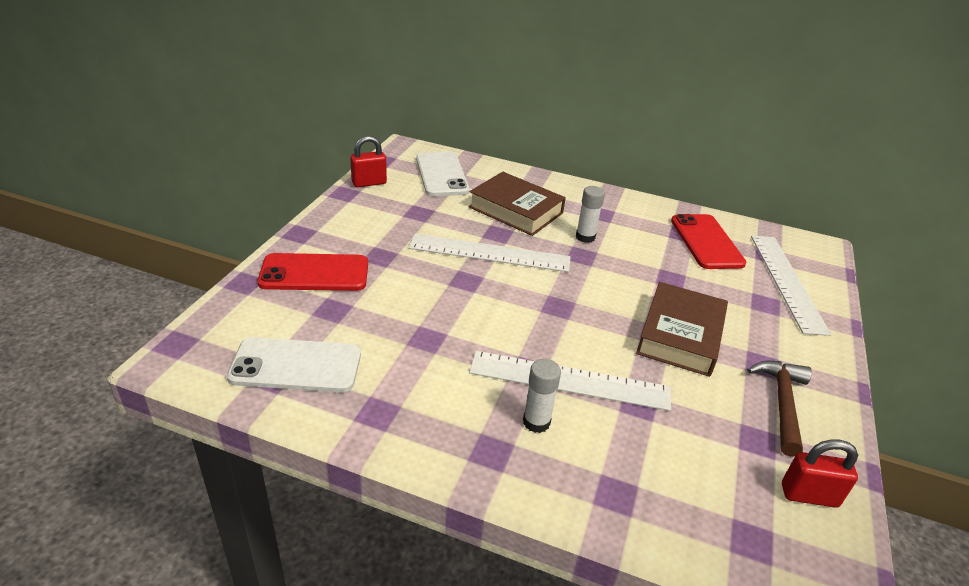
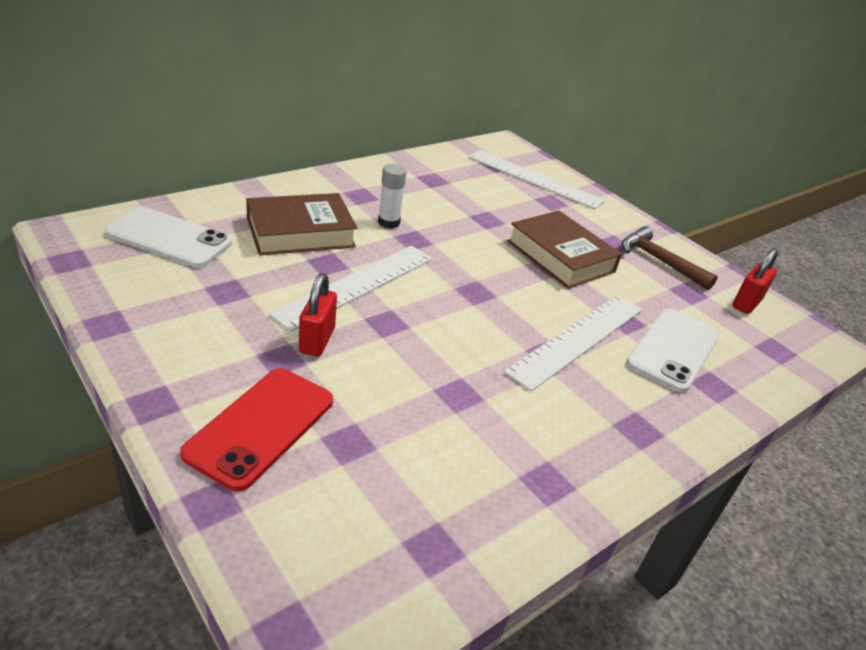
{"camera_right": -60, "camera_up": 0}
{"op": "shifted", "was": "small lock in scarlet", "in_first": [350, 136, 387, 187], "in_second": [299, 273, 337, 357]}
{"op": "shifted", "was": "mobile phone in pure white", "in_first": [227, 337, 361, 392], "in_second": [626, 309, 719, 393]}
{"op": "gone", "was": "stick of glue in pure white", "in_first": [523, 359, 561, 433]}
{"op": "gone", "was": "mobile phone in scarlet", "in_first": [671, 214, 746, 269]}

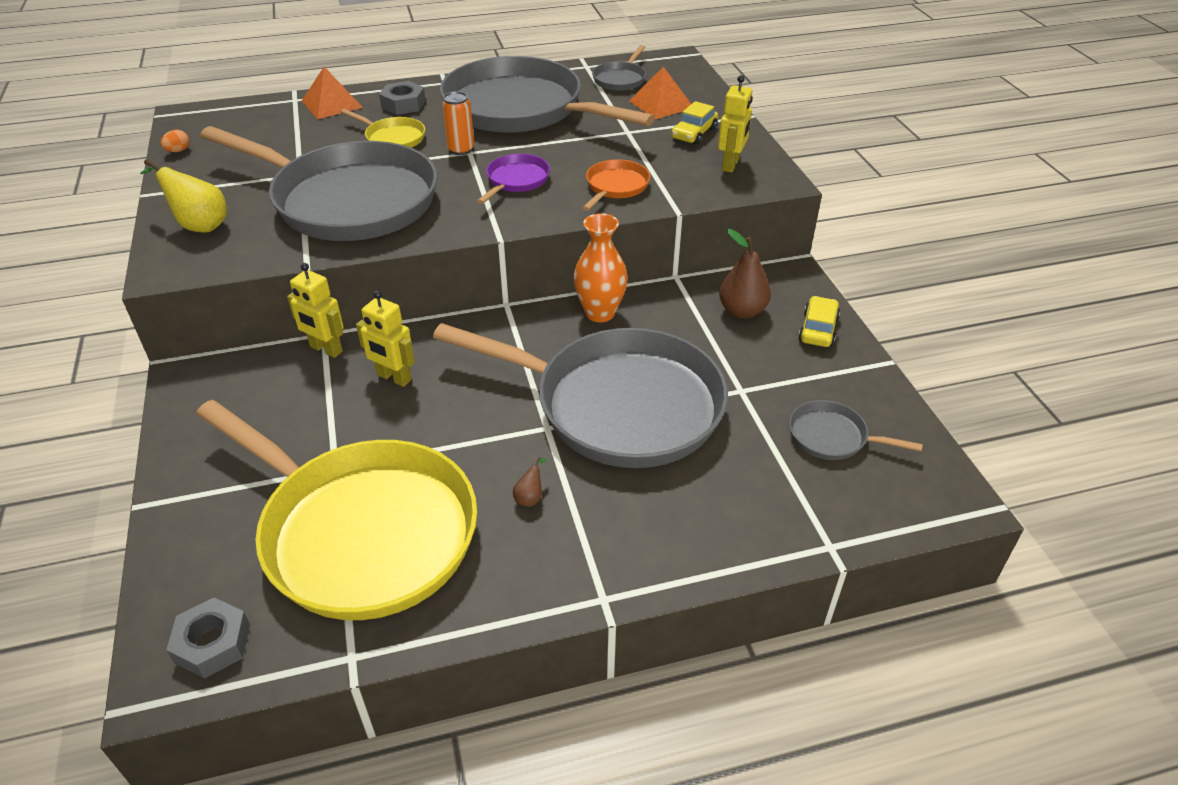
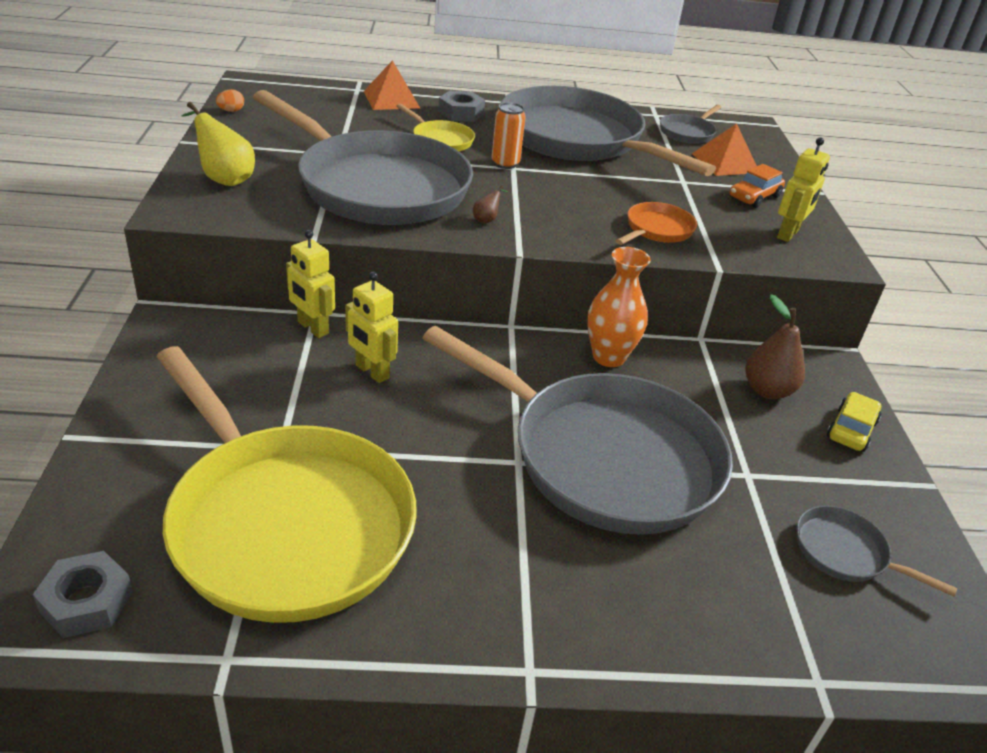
{"camera_right": 10, "camera_up": -5}
{"op": "shifted", "was": "pear fruit in russet", "in_first": [513, 457, 546, 507], "in_second": [473, 185, 508, 224]}
{"op": "repainted", "was": "toy car in yellow", "now": "toy car in orange-coloured", "in_first": [671, 101, 718, 145], "in_second": [729, 164, 785, 208]}
{"op": "gone", "was": "frying pan in purple", "in_first": [477, 154, 550, 204]}

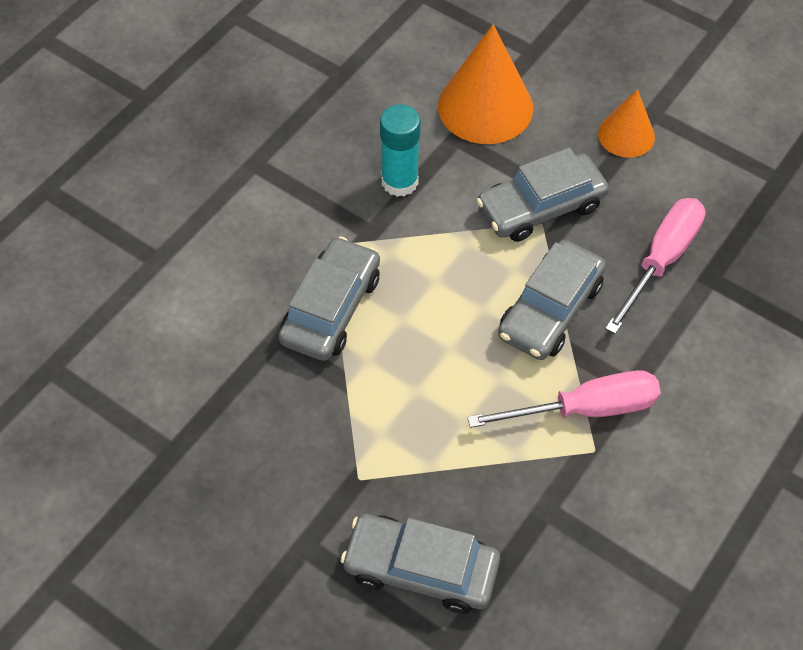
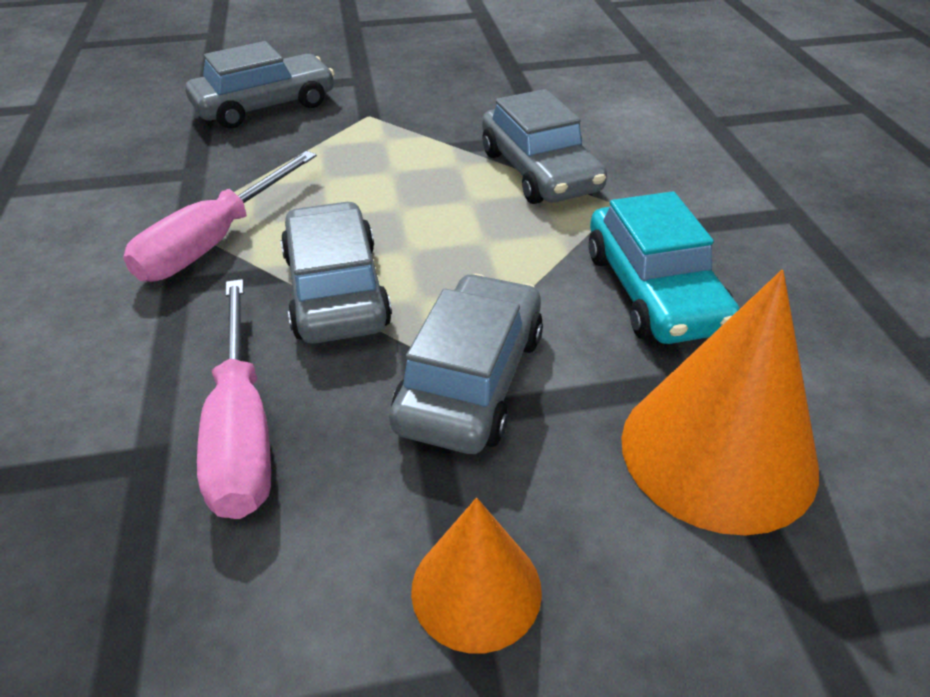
{"camera_right": 135, "camera_up": -15}
{"op": "swapped", "was": "stick of glue in turquoise", "now": "toy car in turquoise", "in_first": [380, 104, 421, 197], "in_second": [589, 191, 739, 344]}

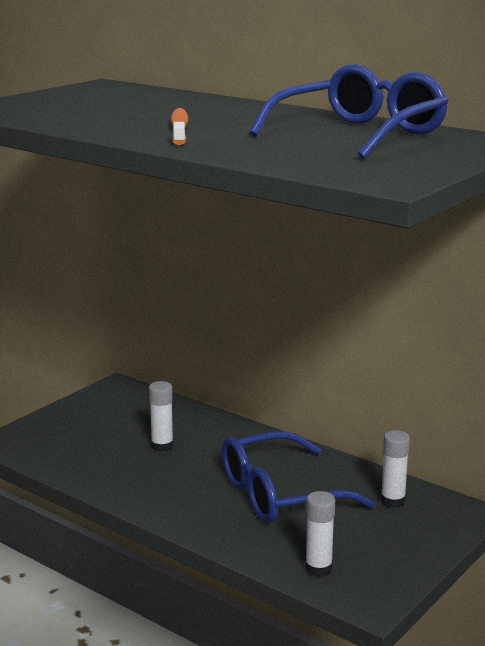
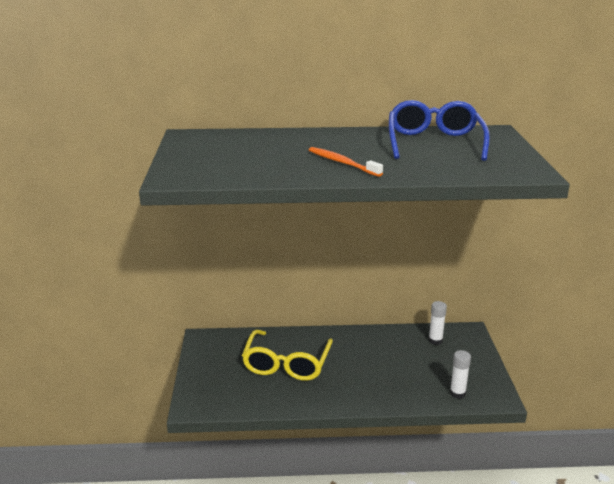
{"camera_right": -40, "camera_up": 5}
{"op": "swapped", "was": "stick of glue in pure white", "now": "spectacles in yellow", "in_first": [149, 381, 174, 452], "in_second": [242, 330, 333, 381]}
{"op": "gone", "was": "spectacles in blue", "in_first": [222, 431, 376, 524]}

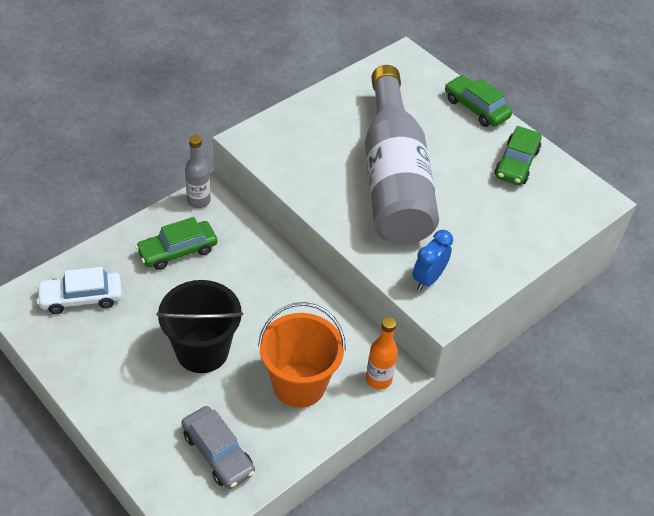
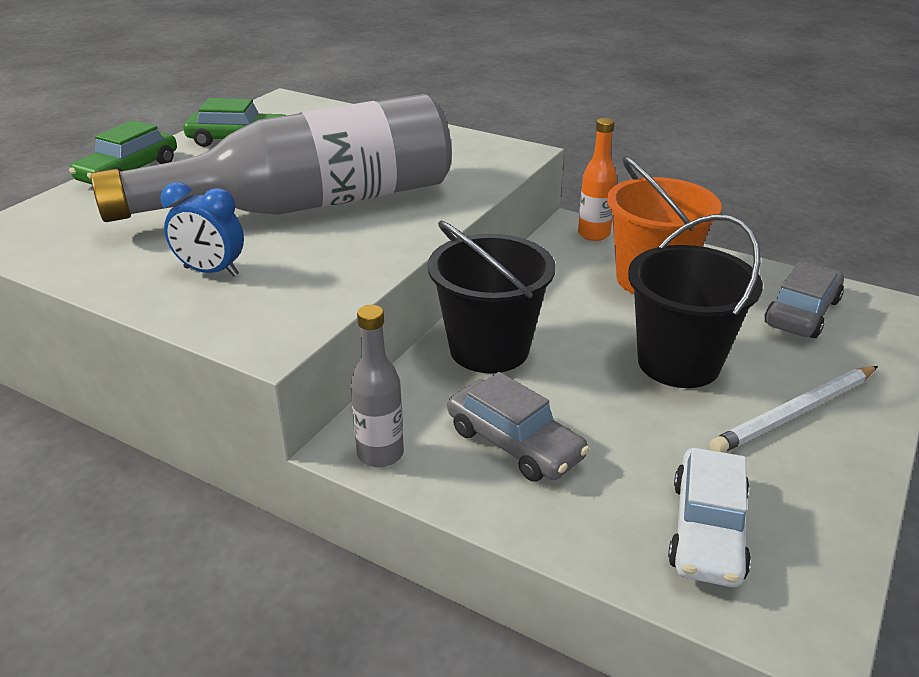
{"camera_right": -105, "camera_up": -15}
{"op": "shifted", "was": "clock in blue", "in_first": [412, 230, 453, 291], "in_second": [161, 182, 244, 277]}
{"op": "new", "now": "sand bucket in jet-black", "in_second": [428, 221, 555, 373]}
{"op": "repainted", "was": "toy car in green", "now": "toy car in grey", "in_first": [135, 217, 217, 270], "in_second": [448, 372, 590, 482]}
{"op": "rotated", "was": "toy car in pure white", "in_first": [36, 267, 122, 314], "in_second": [668, 448, 751, 587], "clockwise": 45}
{"op": "new", "now": "lead pencil in pure white", "in_second": [709, 366, 878, 453]}

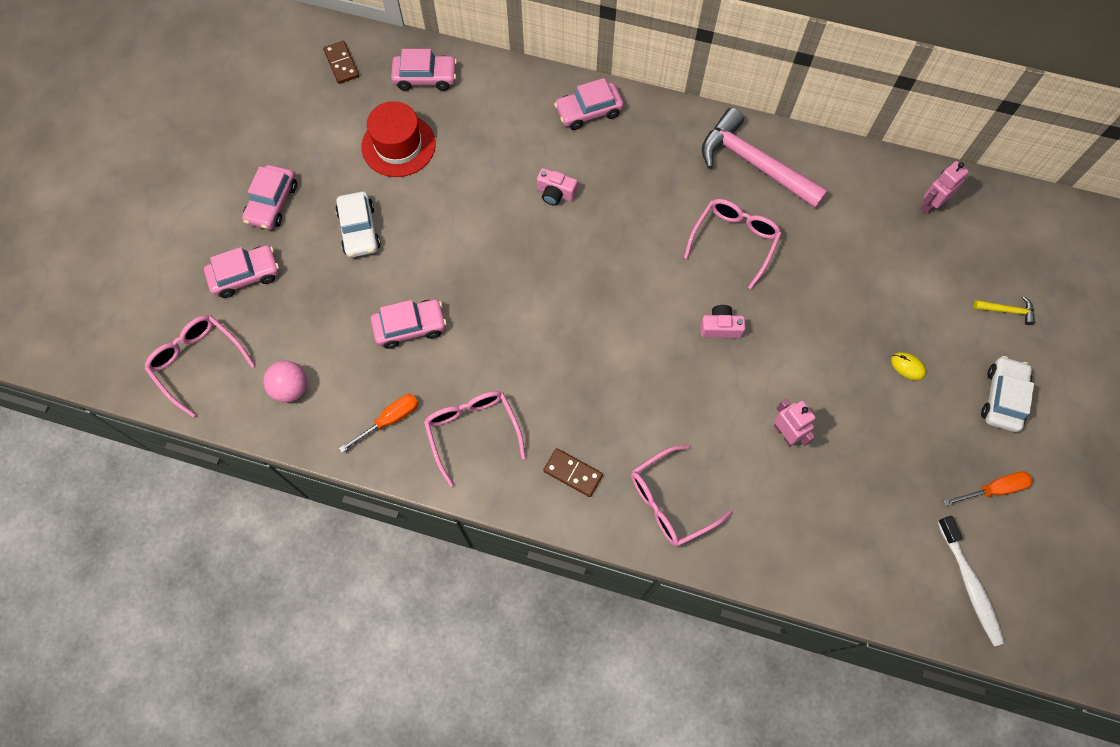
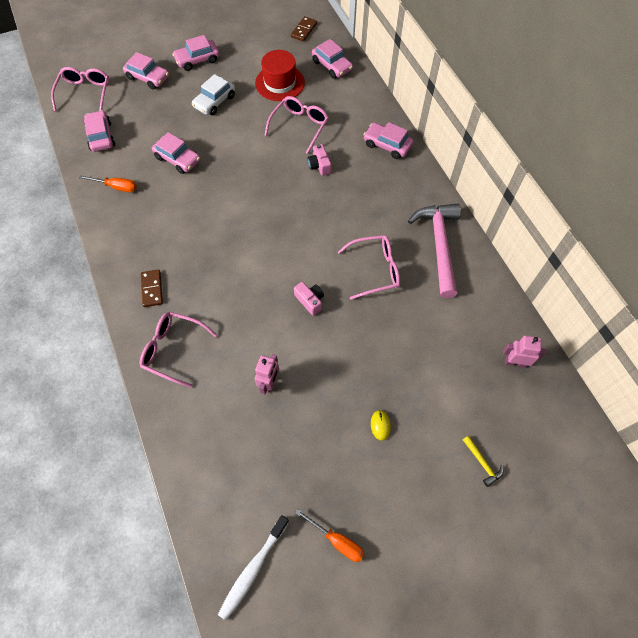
{"camera_right": 50, "camera_up": -5}
{"op": "swapped", "was": "sphere in pink", "now": "toy car in pink", "in_first": [263, 361, 307, 403], "in_second": [84, 110, 115, 152]}
{"op": "shifted", "was": "spectacles in pink", "in_first": [424, 391, 526, 487], "in_second": [264, 96, 329, 154]}
{"op": "gone", "was": "toy car in pure white", "in_first": [981, 356, 1034, 432]}

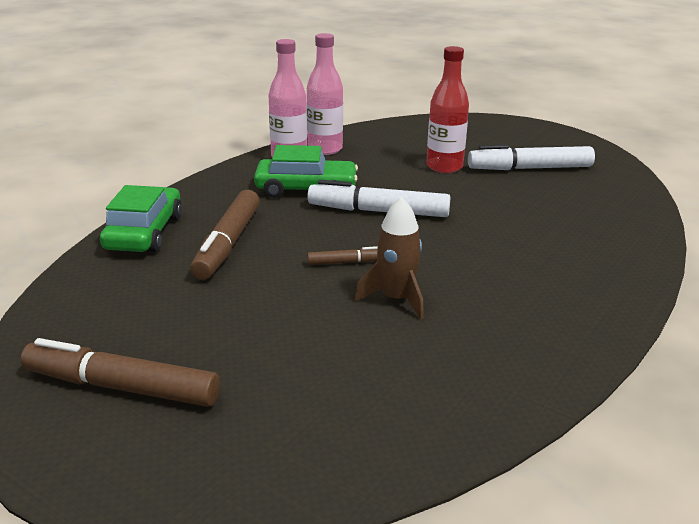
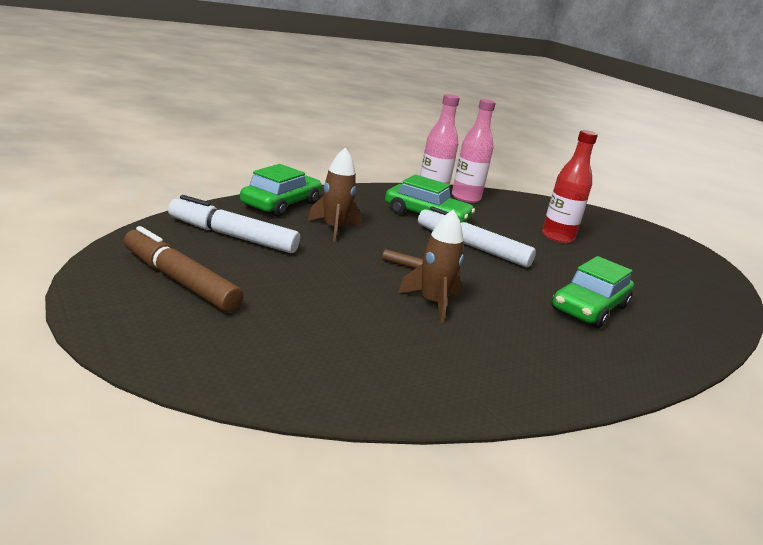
{"camera_right": 20, "camera_up": -5}
{"op": "shifted", "was": "felt pen in pure white", "in_first": [468, 145, 595, 170], "in_second": [168, 195, 300, 253]}
{"op": "swapped", "was": "felt pen in russet", "now": "toy rocket in russet", "in_first": [190, 190, 260, 280], "in_second": [308, 147, 361, 241]}
{"op": "new", "now": "toy car in green", "in_second": [552, 256, 634, 328]}

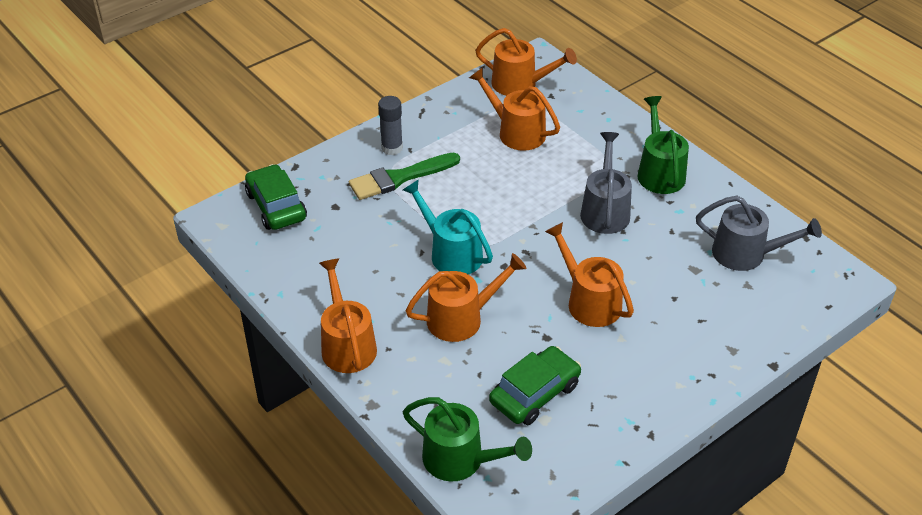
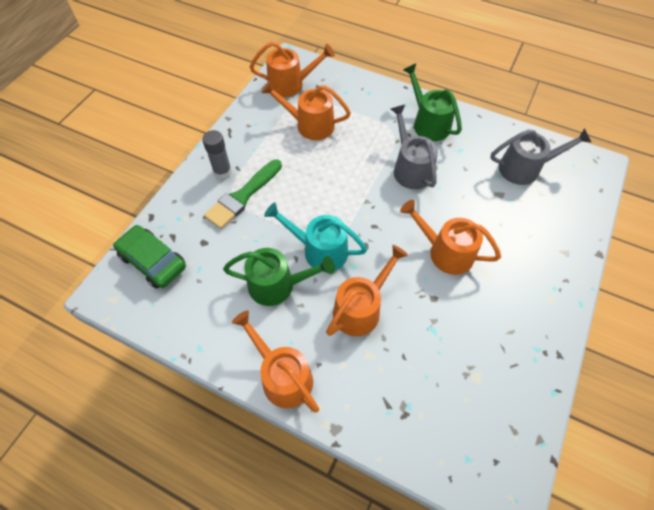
{"camera_right": -25, "camera_up": 15}
{"op": "shifted", "was": "watering can in green", "in_first": [403, 397, 532, 482], "in_second": [223, 248, 335, 306]}
{"op": "gone", "was": "toy car in green", "in_first": [489, 346, 581, 425]}

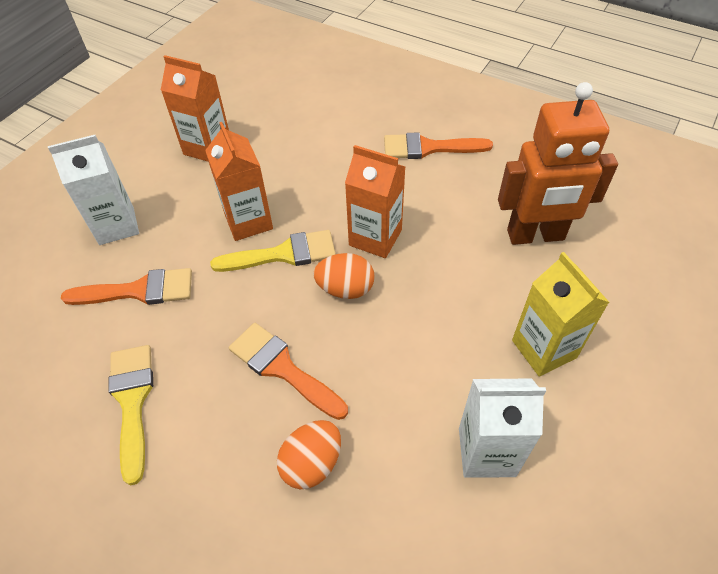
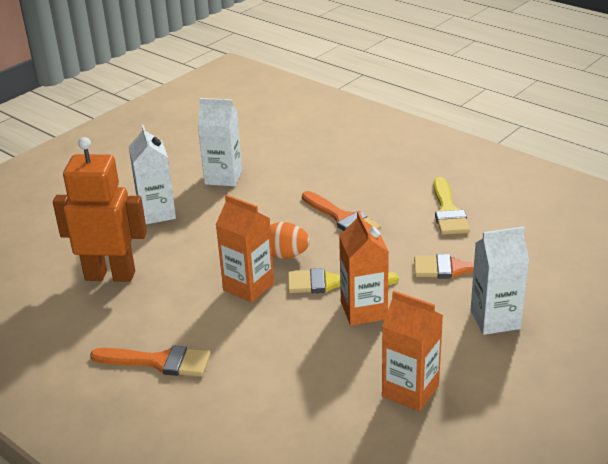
{"camera_right": -170, "camera_up": -20}
{"op": "repainted", "was": "milk carton in yellow", "now": "milk carton in pure white", "in_first": [512, 252, 610, 377], "in_second": [129, 125, 176, 224]}
{"op": "gone", "was": "egg shape in orange-coloured", "in_first": [277, 420, 341, 489]}

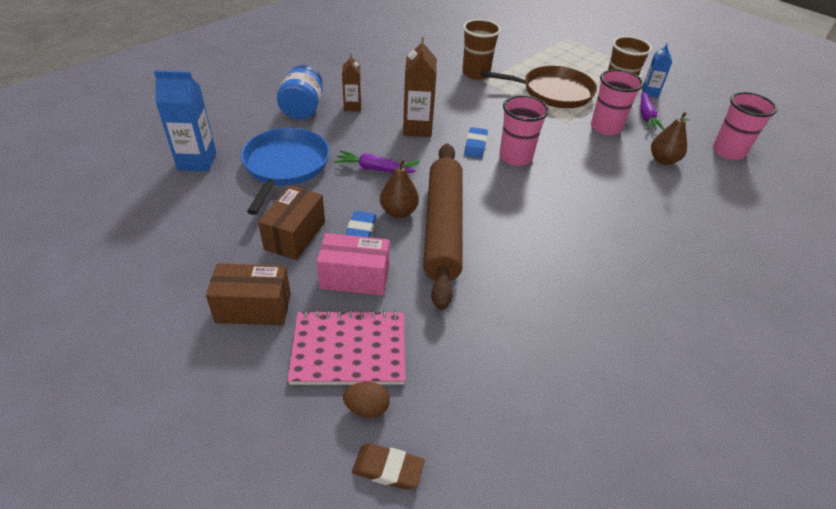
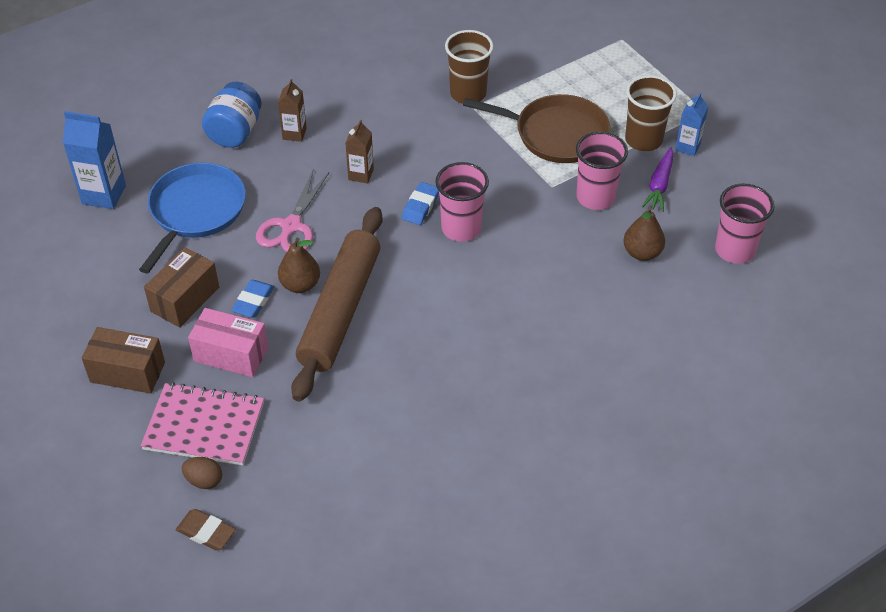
{"camera_right": 15, "camera_up": 5}
{"op": "swapped", "was": "toy carrot in purple", "now": "pair of scissors in pink", "in_first": [334, 150, 416, 173], "in_second": [256, 171, 329, 252]}
{"op": "scaled", "was": "milk carton in russet", "in_first": [403, 37, 437, 137], "in_second": [345, 120, 374, 183], "ratio": 0.61}

